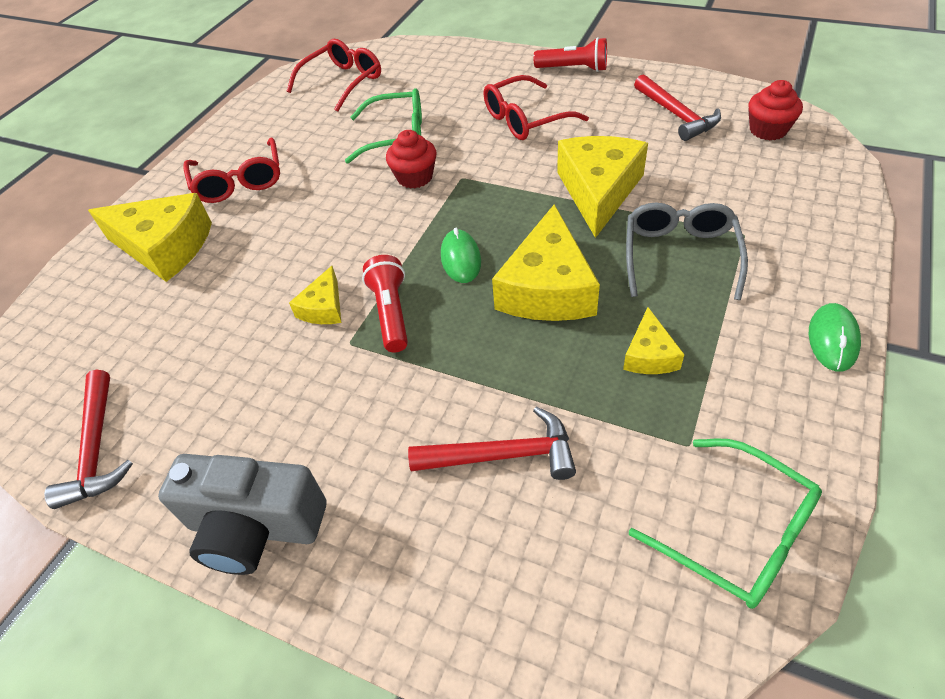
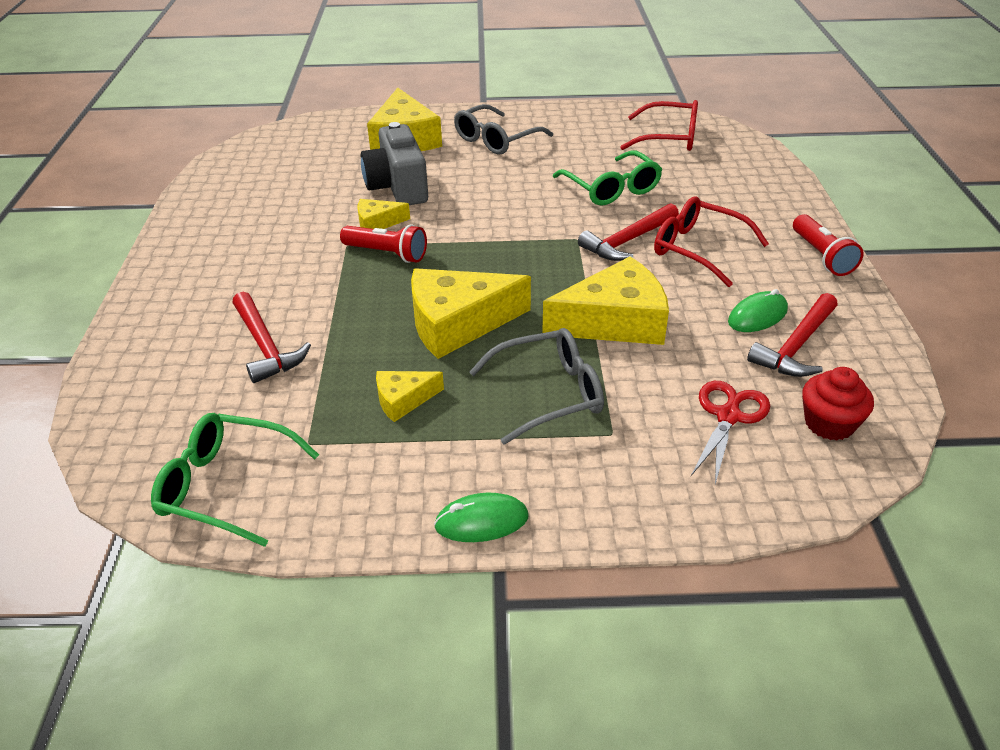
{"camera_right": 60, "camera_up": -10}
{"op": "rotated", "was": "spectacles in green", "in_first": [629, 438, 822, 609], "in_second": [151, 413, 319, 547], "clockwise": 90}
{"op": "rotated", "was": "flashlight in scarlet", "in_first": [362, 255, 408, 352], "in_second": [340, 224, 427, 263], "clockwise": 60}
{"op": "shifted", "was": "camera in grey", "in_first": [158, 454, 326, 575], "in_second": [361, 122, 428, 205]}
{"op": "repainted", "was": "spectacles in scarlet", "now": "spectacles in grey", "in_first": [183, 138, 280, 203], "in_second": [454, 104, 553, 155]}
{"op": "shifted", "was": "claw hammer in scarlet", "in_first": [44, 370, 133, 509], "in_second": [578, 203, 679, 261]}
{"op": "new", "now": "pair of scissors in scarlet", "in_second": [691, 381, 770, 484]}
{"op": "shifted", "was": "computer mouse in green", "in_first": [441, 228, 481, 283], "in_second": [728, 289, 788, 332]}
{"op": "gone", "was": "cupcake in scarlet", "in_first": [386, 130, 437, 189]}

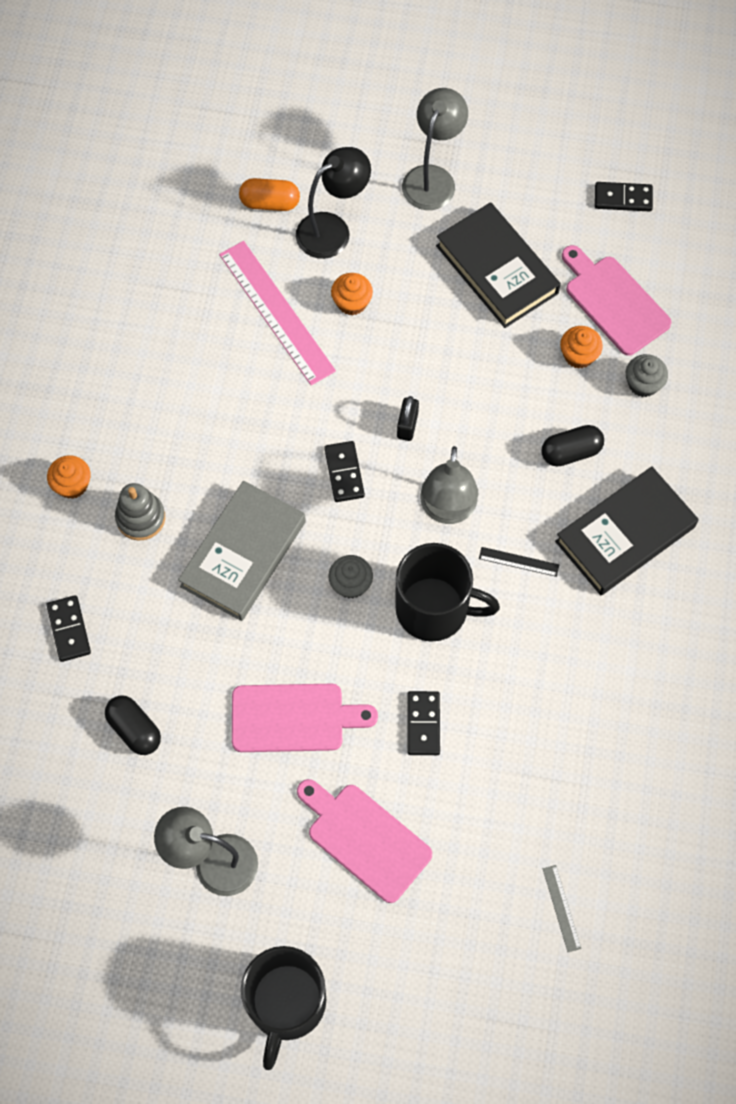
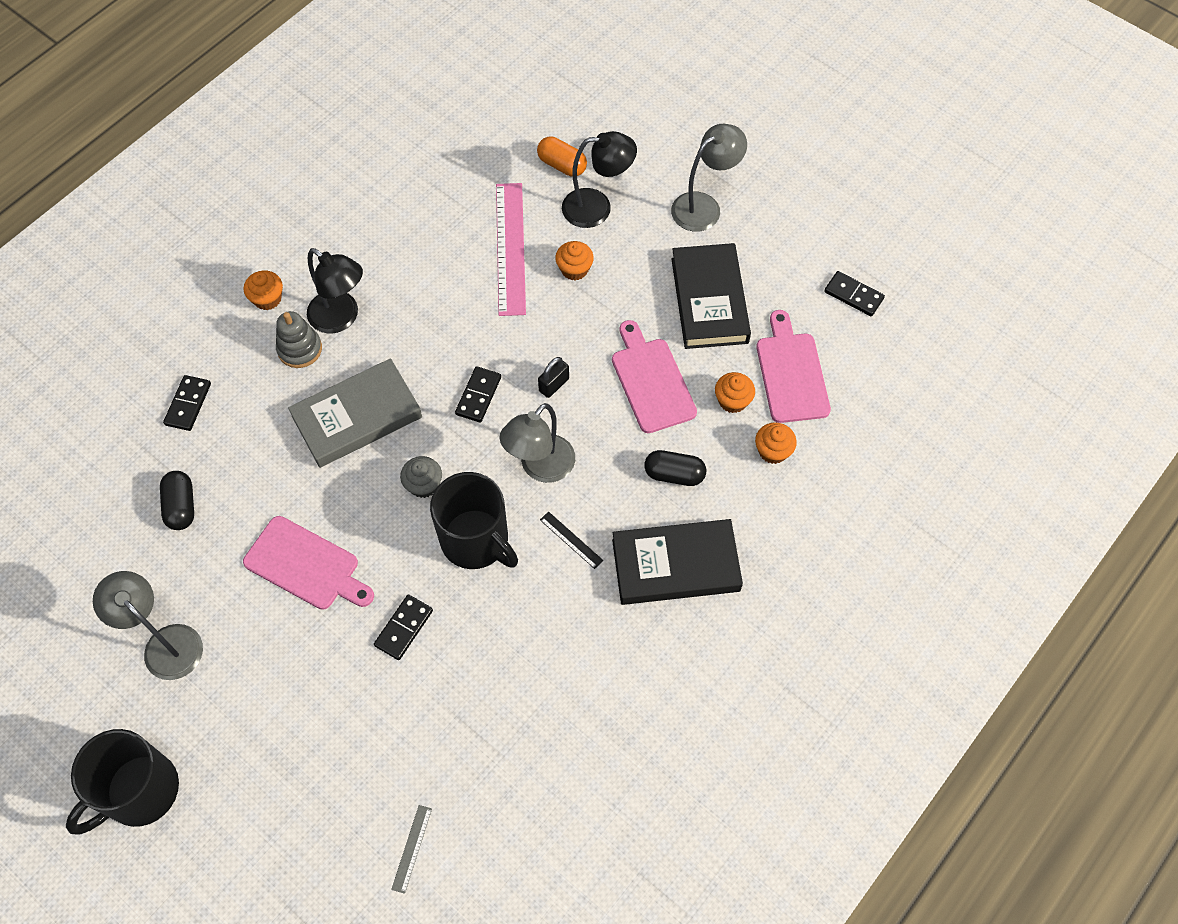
{"camera_right": 30, "camera_up": -5}
{"op": "new", "now": "lamp in jet-black", "in_second": [307, 248, 363, 333]}
{"op": "shifted", "was": "chopping board in pink", "in_first": [297, 779, 432, 903], "in_second": [612, 320, 697, 433]}
{"op": "repainted", "was": "cupcake in grey", "now": "cupcake in orange-coloured", "in_first": [626, 354, 668, 397], "in_second": [755, 422, 797, 464]}

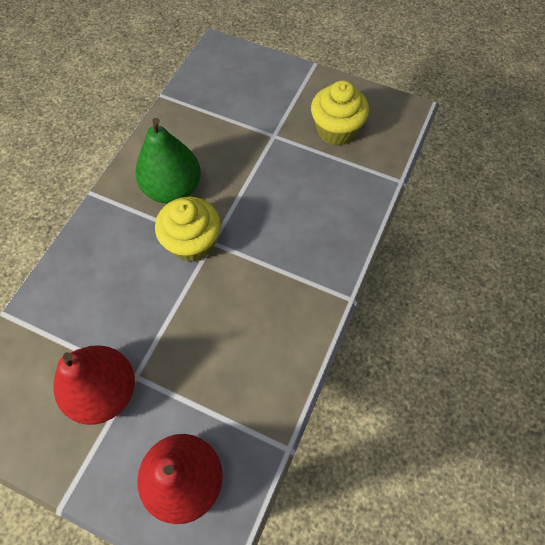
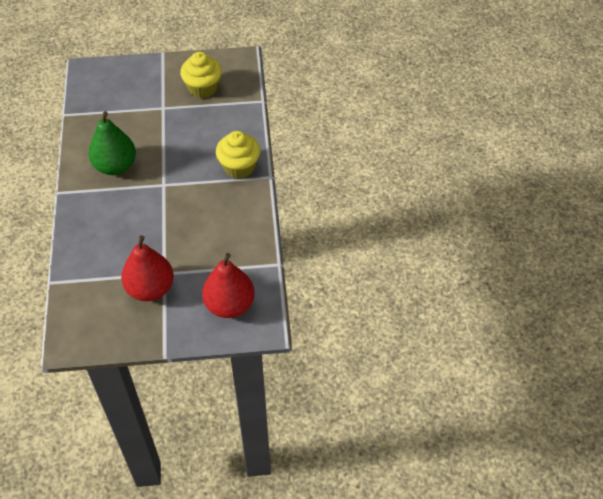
{"camera_right": -30, "camera_up": -10}
{"op": "shifted", "was": "cupcake in yellow", "in_first": [155, 197, 221, 262], "in_second": [216, 131, 260, 179]}

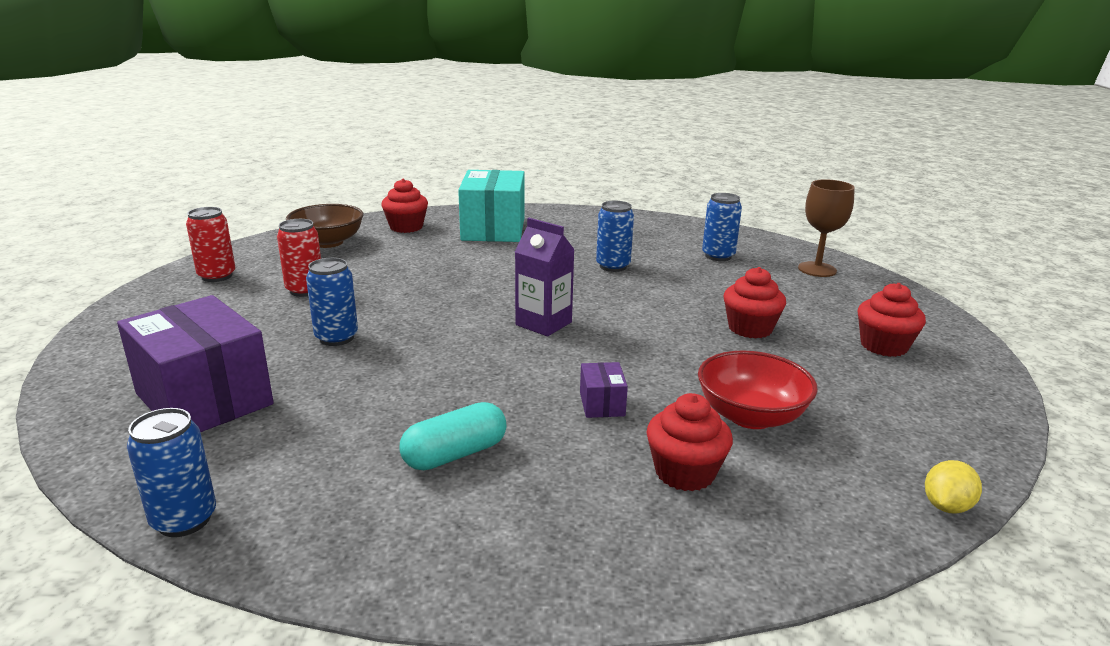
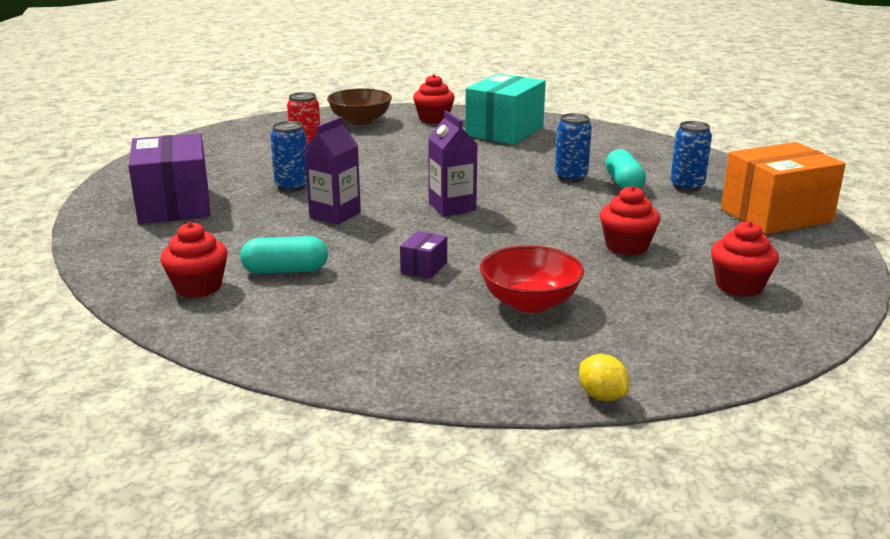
{"camera_right": 30, "camera_up": 0}
{"op": "shifted", "was": "cupcake in scarlet", "in_first": [646, 393, 733, 491], "in_second": [160, 222, 228, 298]}
{"op": "new", "now": "milk carton in purple", "in_second": [304, 117, 361, 225]}
{"op": "rotated", "was": "toy lemon in yellow", "in_first": [925, 460, 982, 514], "in_second": [579, 354, 629, 401], "clockwise": 75}
{"op": "new", "now": "pill shape in turquoise", "in_second": [605, 149, 646, 189]}
{"op": "swapped", "was": "chalice in russet", "now": "package in orange-coloured", "in_first": [798, 179, 855, 277], "in_second": [721, 142, 846, 234]}
{"op": "gone", "was": "can in blue", "in_first": [127, 408, 216, 537]}
{"op": "gone", "was": "can in scarlet", "in_first": [186, 207, 236, 282]}

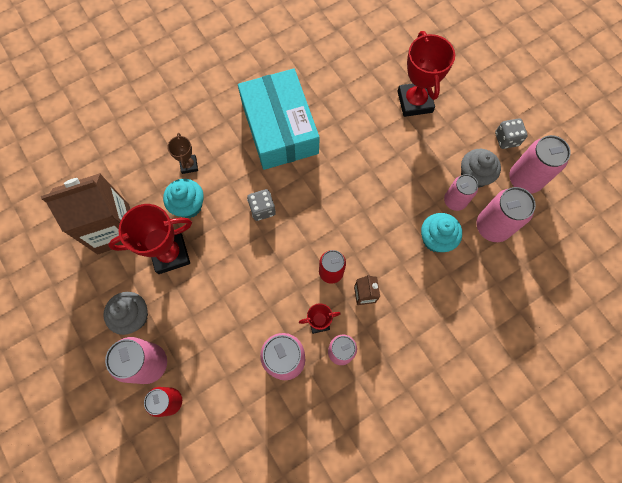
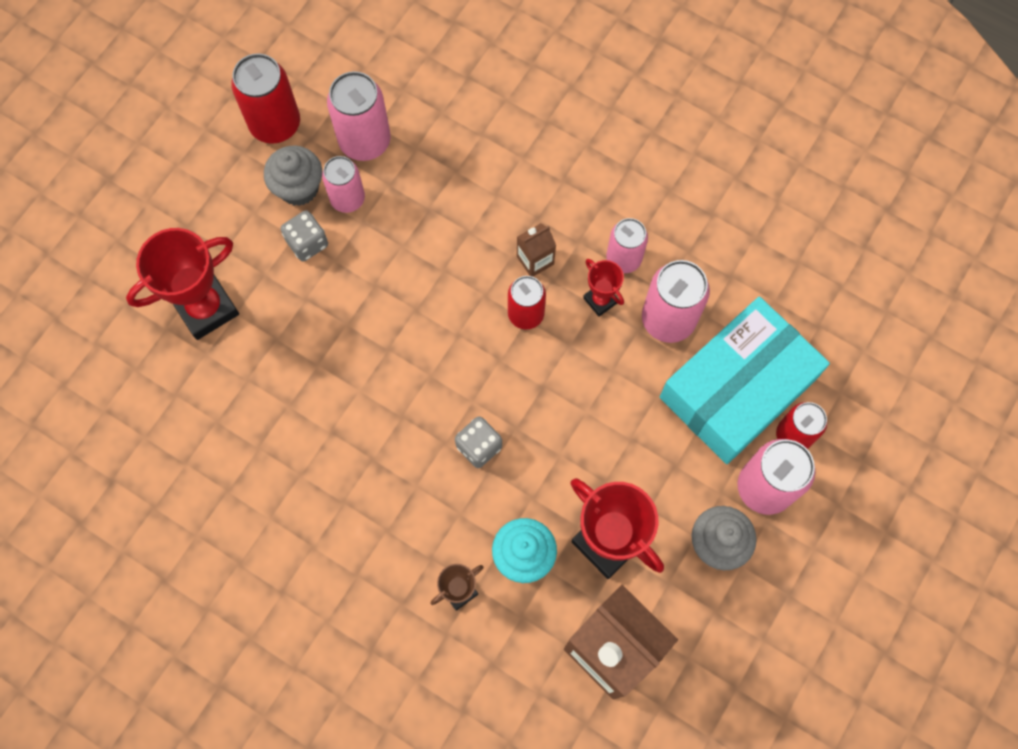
{"camera_right": -115, "camera_up": 0}
{"op": "repainted", "was": "can in pink", "now": "can in scarlet", "in_first": [509, 135, 571, 194], "in_second": [231, 53, 300, 144]}
{"op": "shifted", "was": "game die in grey", "in_first": [495, 118, 528, 149], "in_second": [281, 210, 328, 262]}
{"op": "shifted", "was": "package in turquoise", "in_first": [238, 69, 320, 170], "in_second": [660, 297, 830, 464]}
{"op": "gone", "was": "cupcake in turquoise", "in_first": [421, 213, 462, 252]}

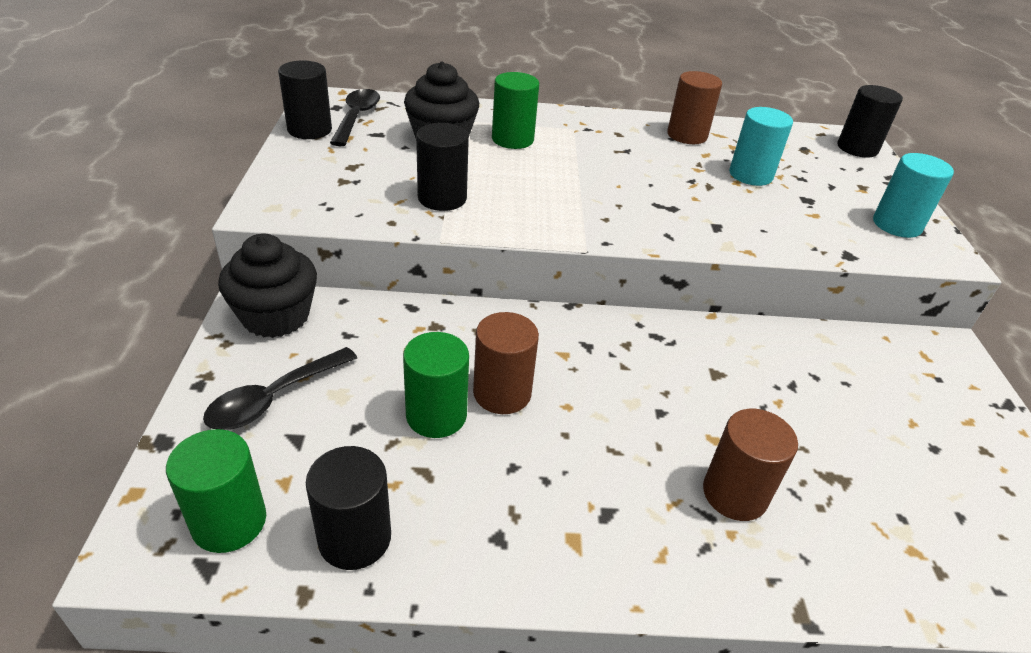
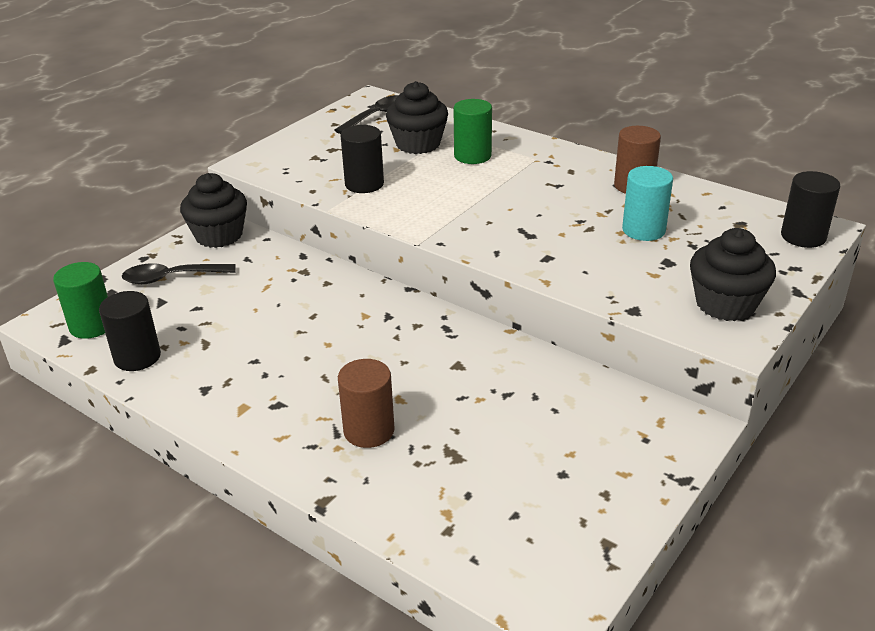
{"camera_right": 40, "camera_up": -5}
{"op": "swapped", "was": "solid cylinder in turquoise", "now": "cupcake in jet-black", "in_first": [873, 153, 954, 238], "in_second": [690, 228, 776, 321]}
{"op": "gone", "was": "solid cylinder in jet-black", "in_first": [278, 60, 332, 139]}
{"op": "gone", "was": "solid cylinder in green", "in_first": [403, 332, 469, 438]}
{"op": "gone", "was": "solid cylinder in russet", "in_first": [473, 312, 539, 414]}

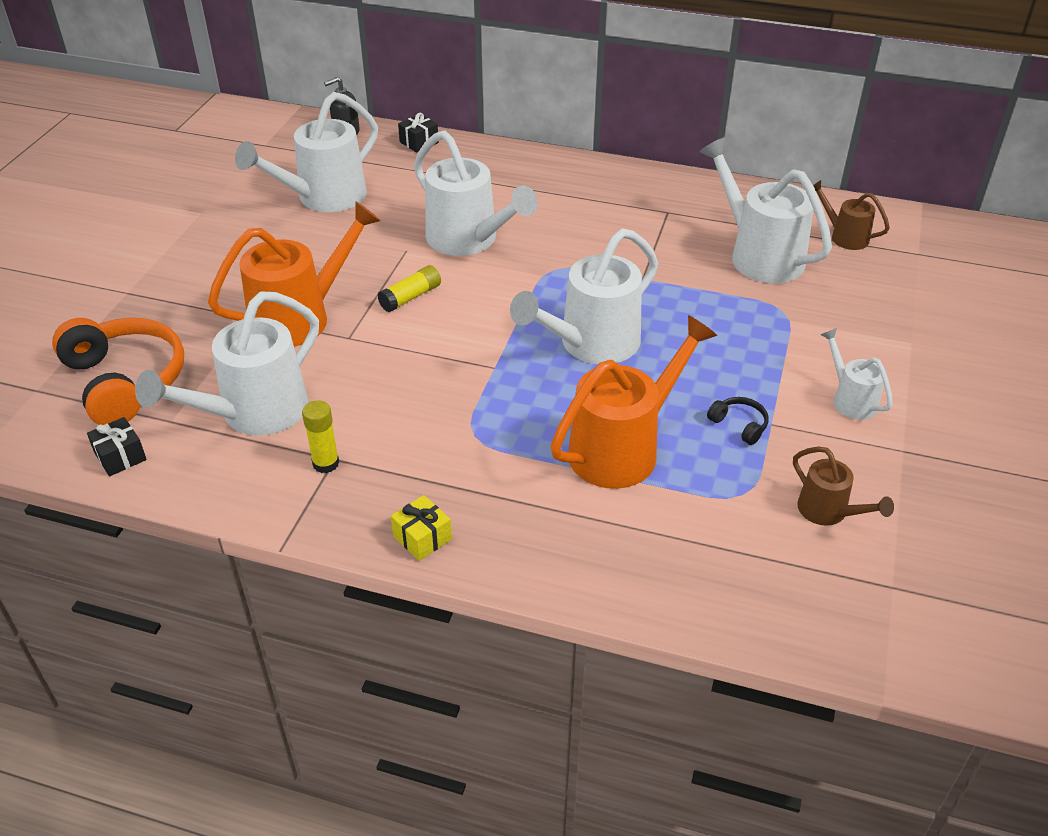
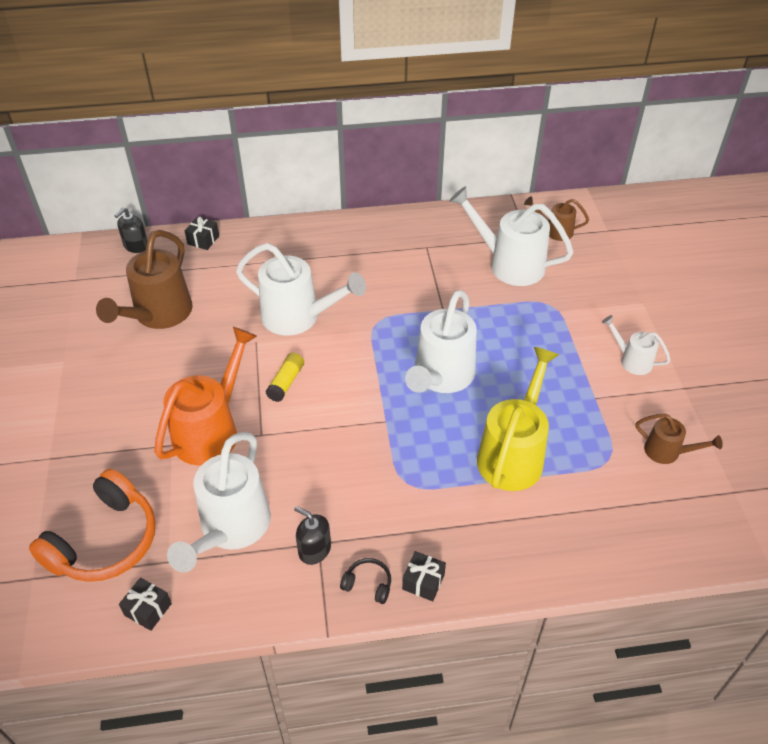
{"camera_right": -25, "camera_up": 5}
{"op": "rotated", "was": "headset in orange-coloured", "in_first": [52, 318, 184, 425], "in_second": [29, 469, 156, 582], "clockwise": 90}
{"op": "repainted", "was": "watering can in pure white", "now": "watering can in russet", "in_first": [235, 92, 378, 212], "in_second": [96, 230, 193, 329]}
{"op": "swapped", "was": "stick of glue in yellow", "now": "soap dispenser in jet-black", "in_first": [302, 400, 339, 473], "in_second": [294, 506, 331, 565]}
{"op": "shifted", "was": "headset in jet-black", "in_first": [707, 397, 768, 445], "in_second": [340, 558, 391, 604]}
{"op": "repainted", "was": "gift in yellow", "now": "gift in jet-black", "in_first": [391, 495, 452, 561], "in_second": [402, 551, 446, 601]}
{"op": "repainted", "was": "watering can in orange-coloured", "now": "watering can in yellow", "in_first": [551, 315, 717, 489], "in_second": [477, 347, 559, 491]}

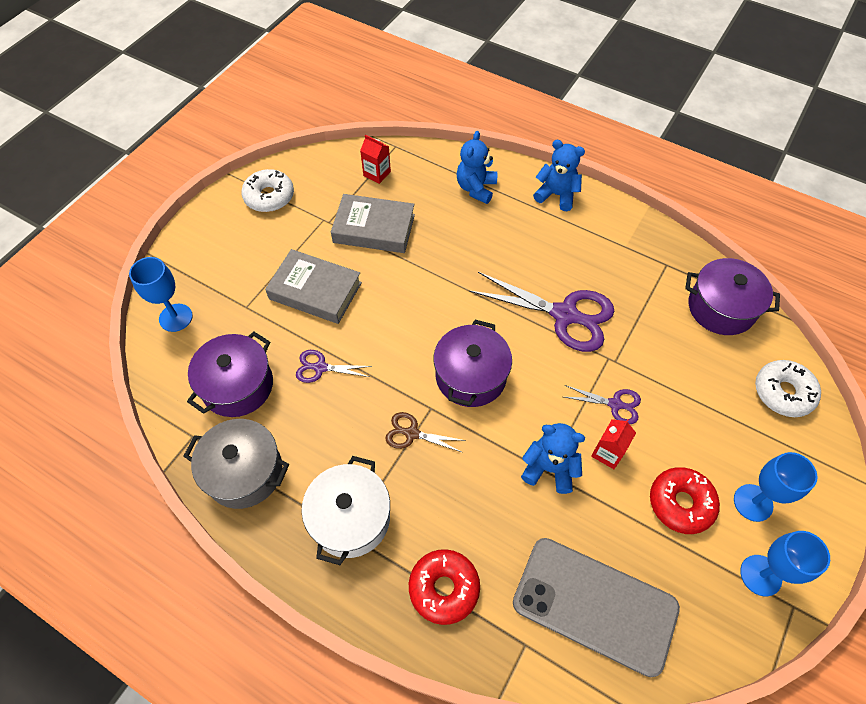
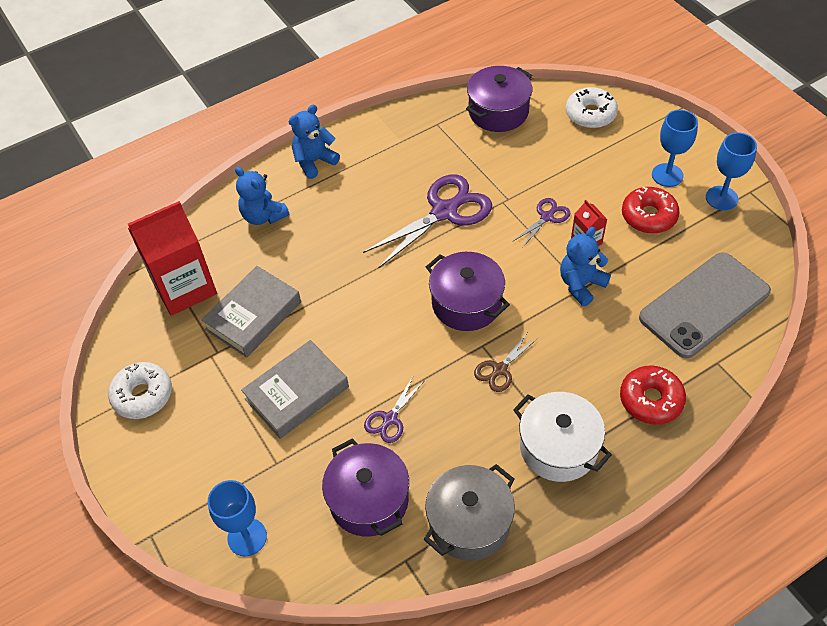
{"camera_right": -60, "camera_up": -5}
{"op": "scaled", "was": "milk carton in scarlet", "in_first": [360, 135, 391, 184], "in_second": [128, 201, 217, 316], "ratio": 2.19}

